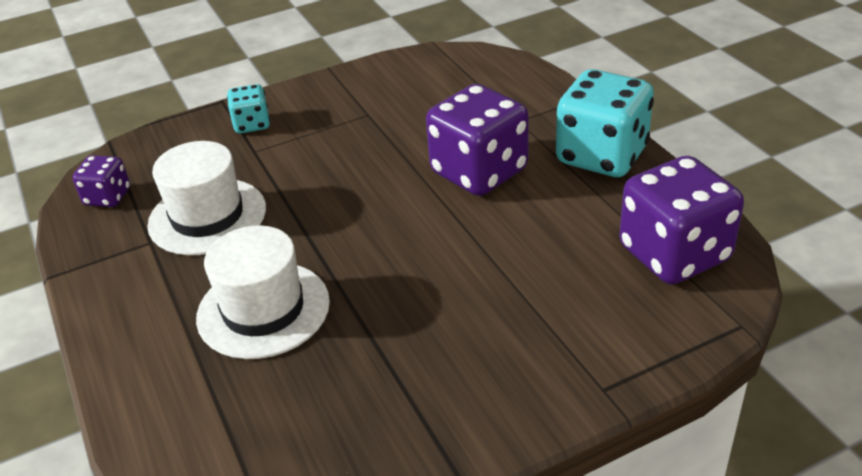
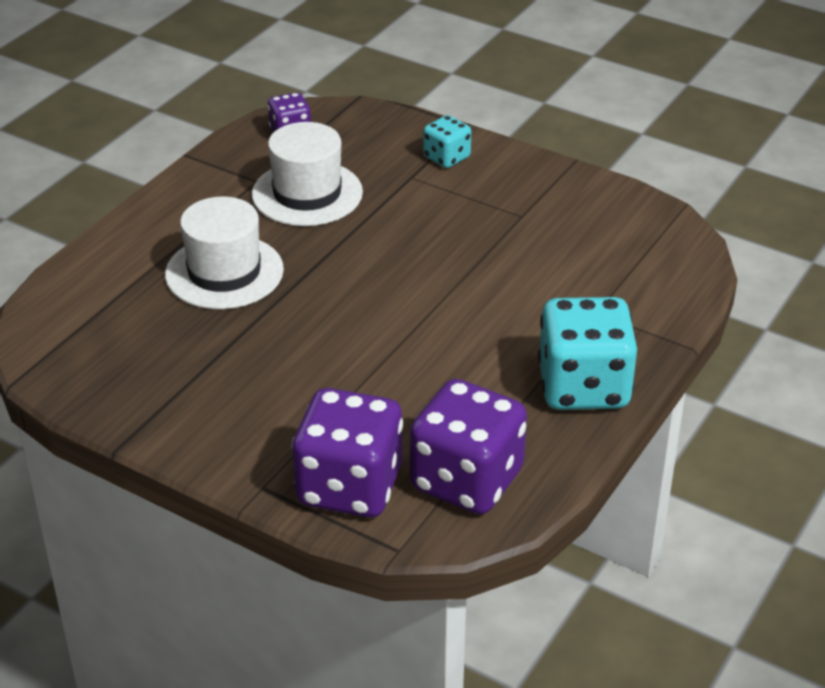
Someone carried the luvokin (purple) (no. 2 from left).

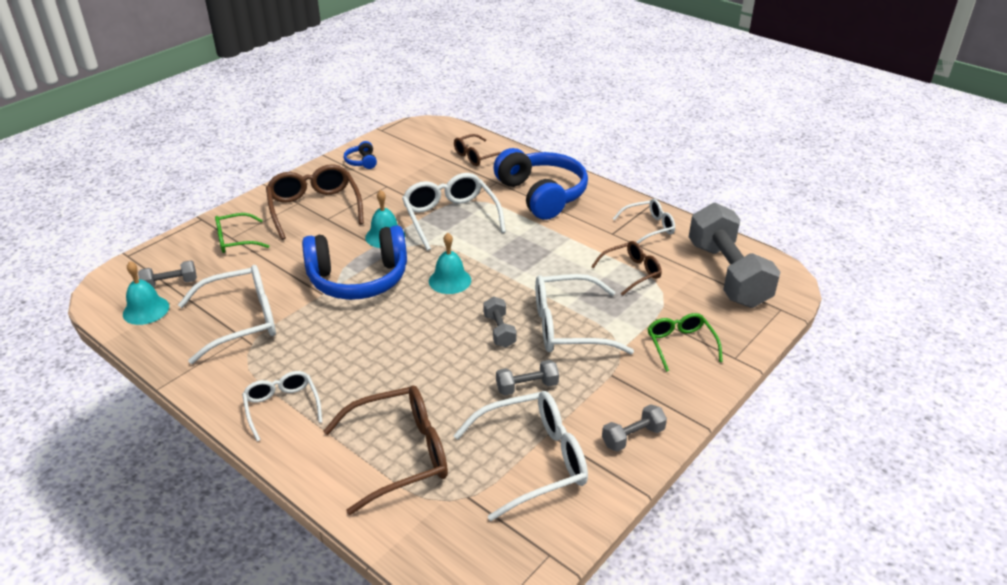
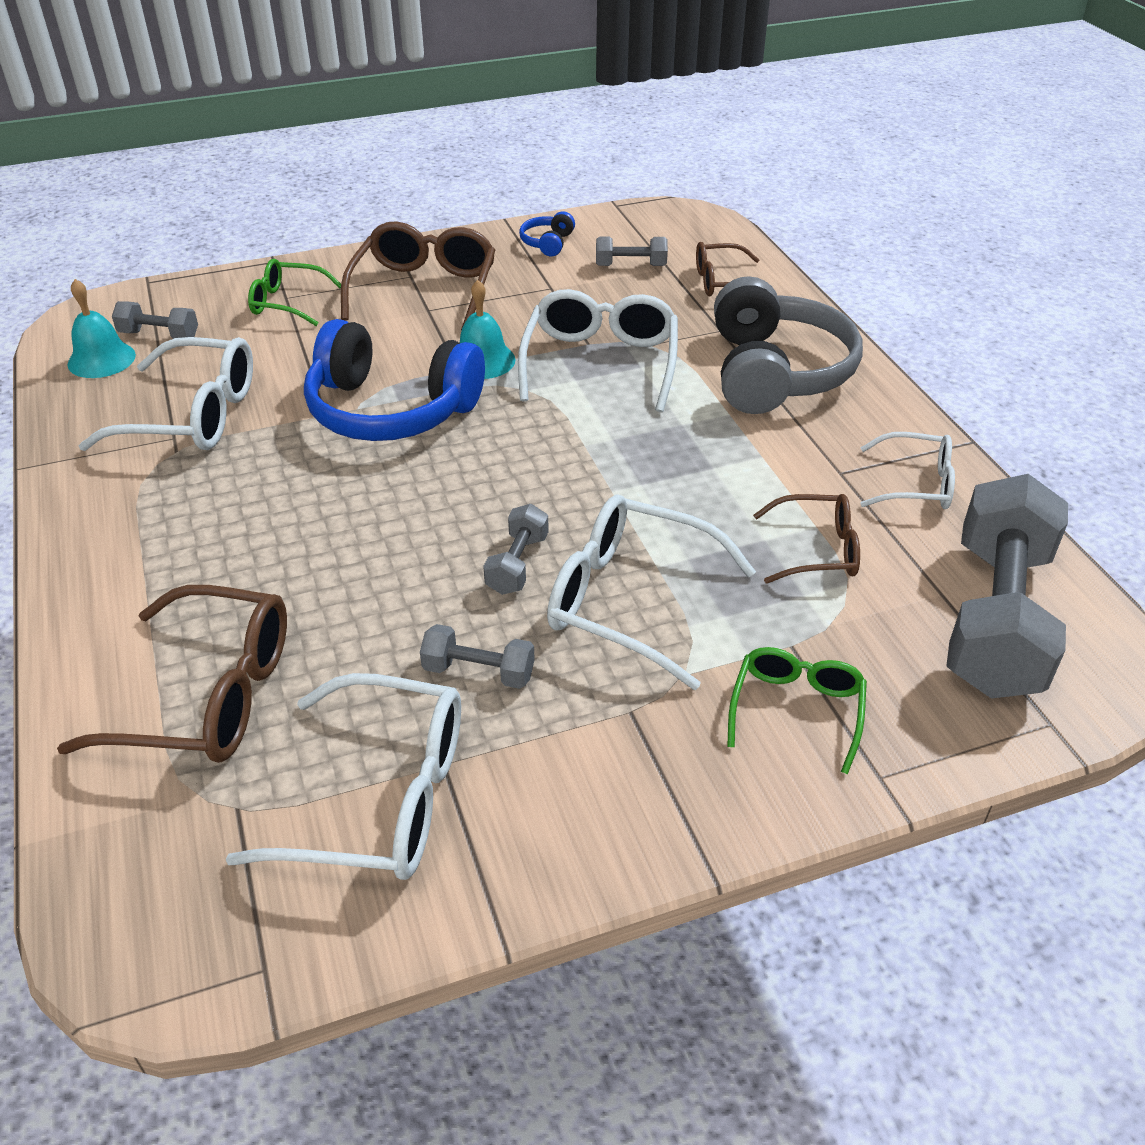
Someone repainted the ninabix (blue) (no. 3 from left), which became the ninabix (grey).
Someone took away the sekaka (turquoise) (no. 3 from left).
Someone took away the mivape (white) (no. 2 from left).
Someone carried the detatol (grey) (no. 4 from left).

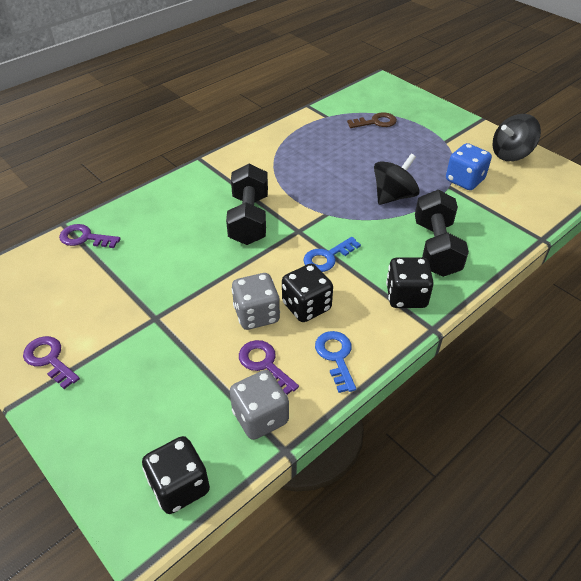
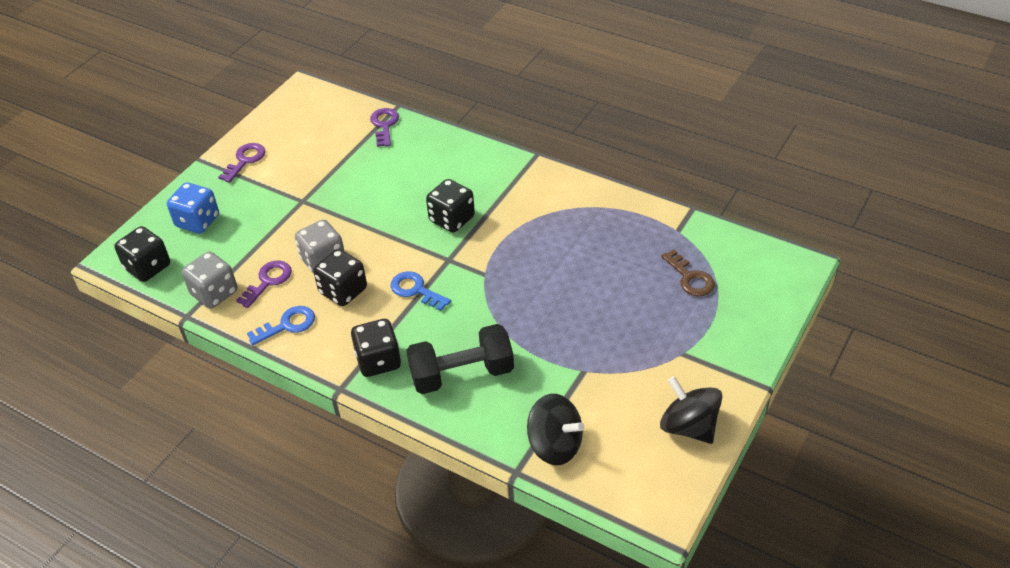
Someone carried the luvokin (blue).
Someone carried the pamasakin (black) (no. 1 from left).
Someone swapped the detatol (black) (no. 1 from left) for the luvokin (black) (no. 4 from left).

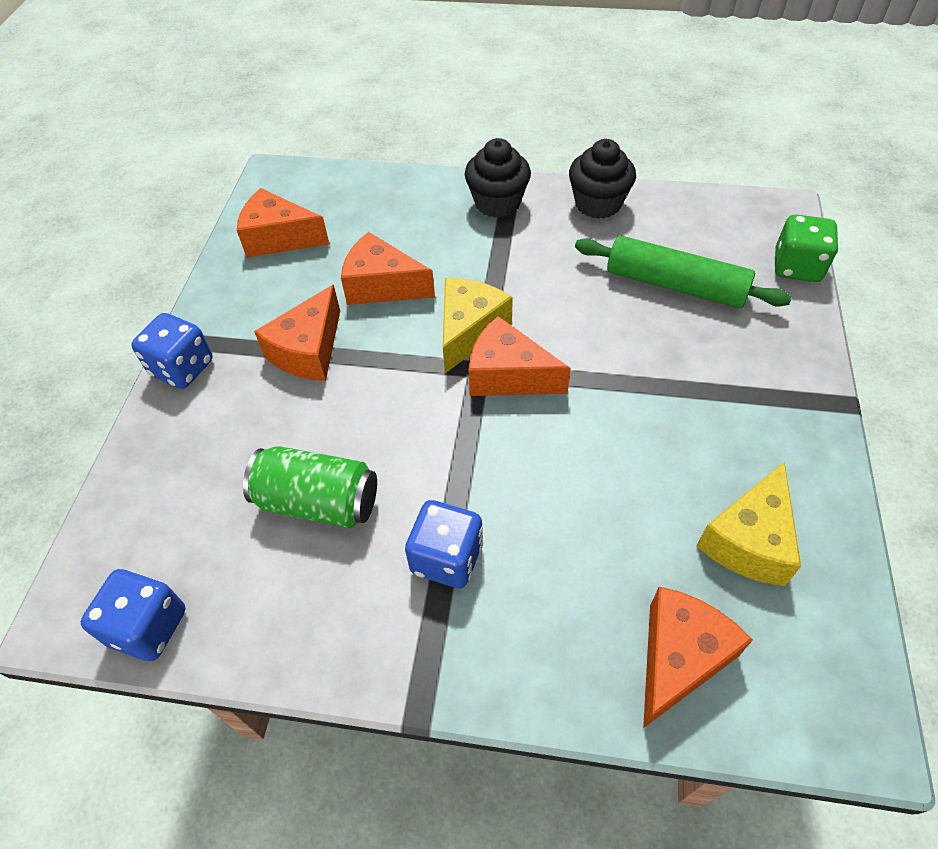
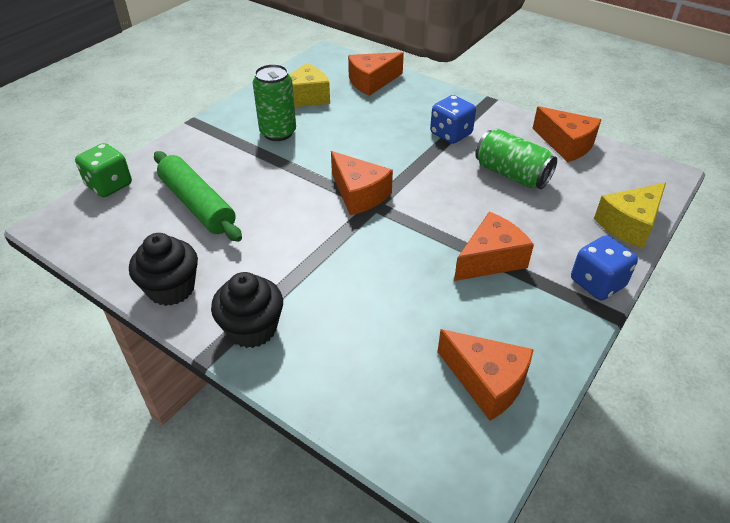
Someone carried the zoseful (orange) (no. 3 from left in the first image).
Someone carried the zoseful (yellow) (no. 1 from left in the first image).
Someone took away the luvokin (blue) (no. 1 from left).
Someone put down the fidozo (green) (no. 1 from left).

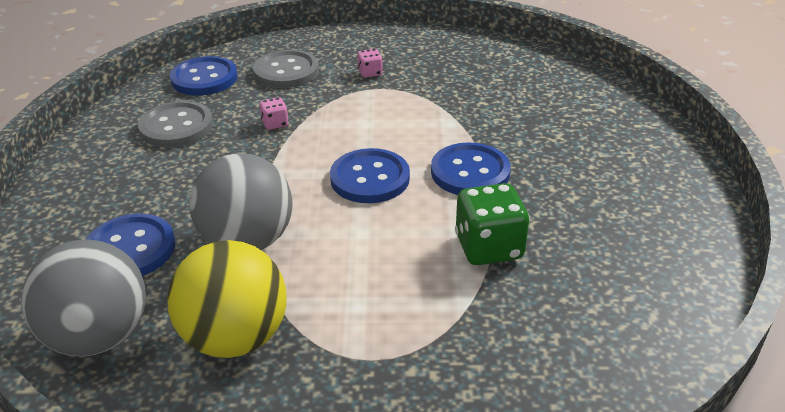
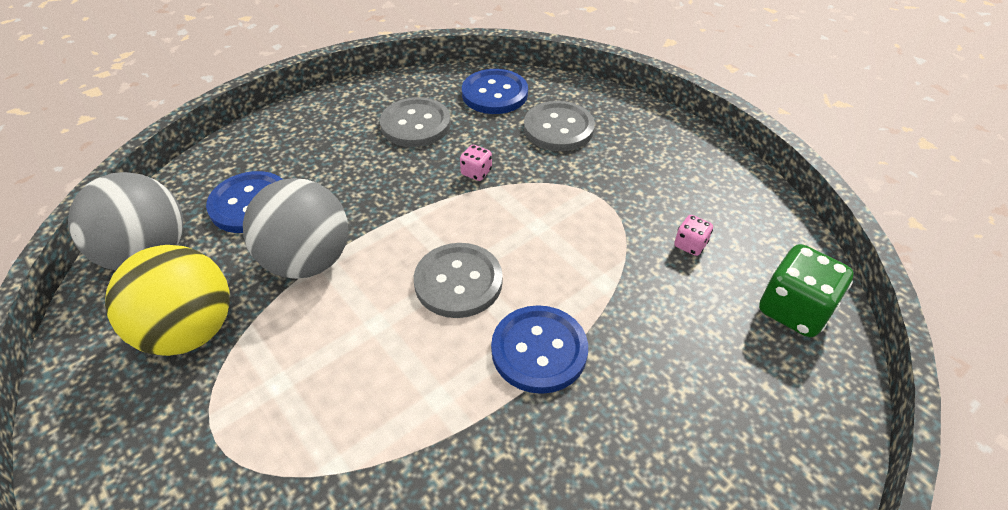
Someone carried the luvokin (pink) (no. 2 from left).
Someone repainted the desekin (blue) (no. 3 from left), which became the desekin (grey) (no. 2 from left).
Someone carried the luvokin (green).

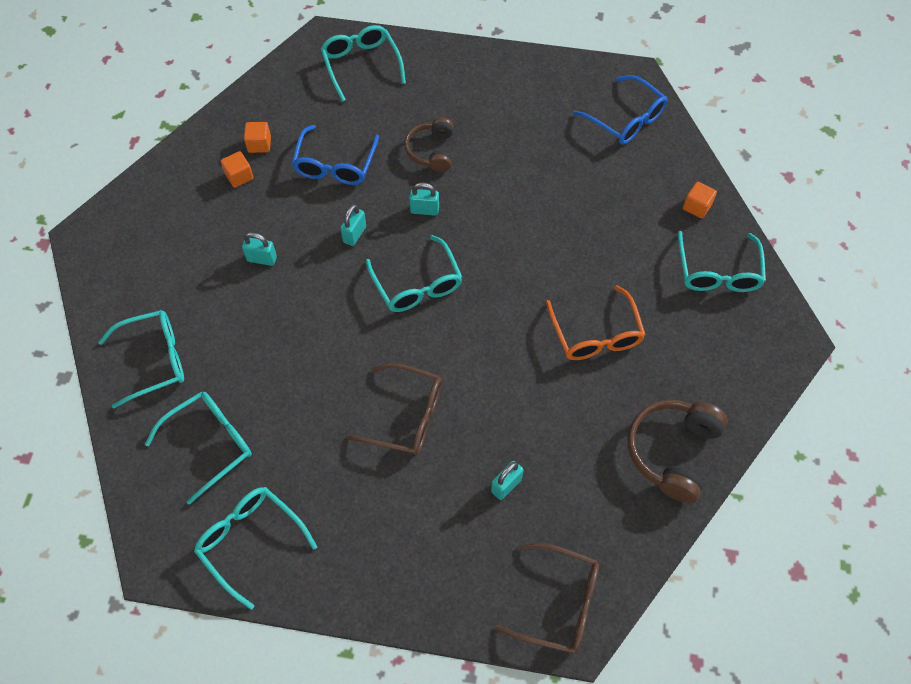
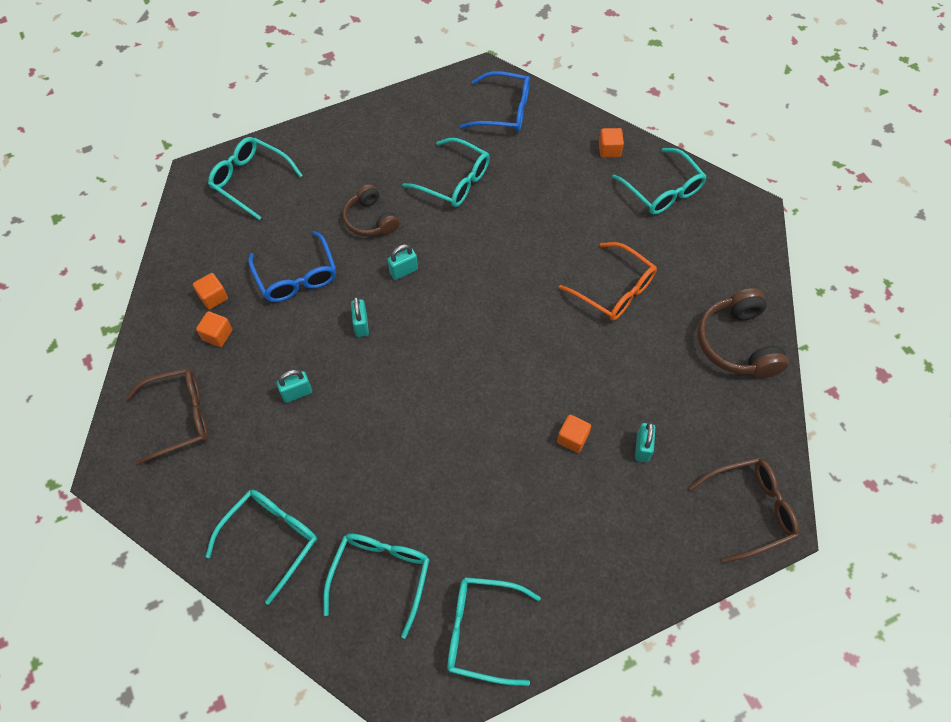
Someone carried the mivape (turquoise) (no. 5 from left in the first image).
Someone carried the mivape (brown) (no. 1 from left).
Someone put down the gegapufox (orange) (no. 3 from left).

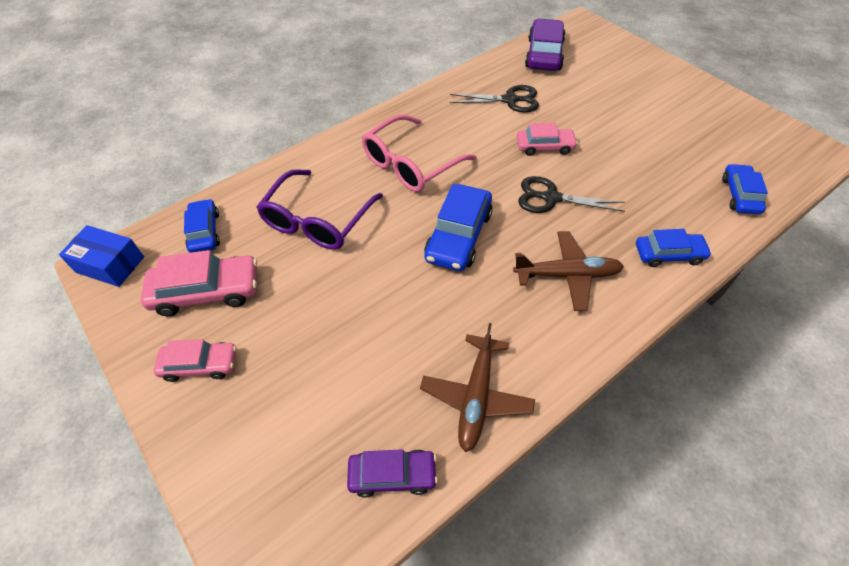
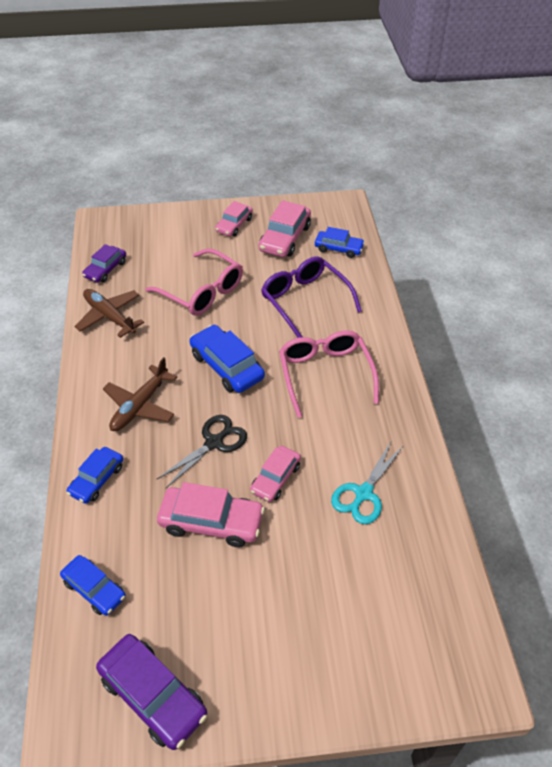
Someone carried the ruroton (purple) (no. 2 from left).
Someone repainted the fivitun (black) (no. 1 from left), which became the fivitun (turquoise).
Someone took away the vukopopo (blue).
Someone put down the mivape (pink) (no. 1 from left).
Someone put down the ruroton (pink) (no. 1 from left).

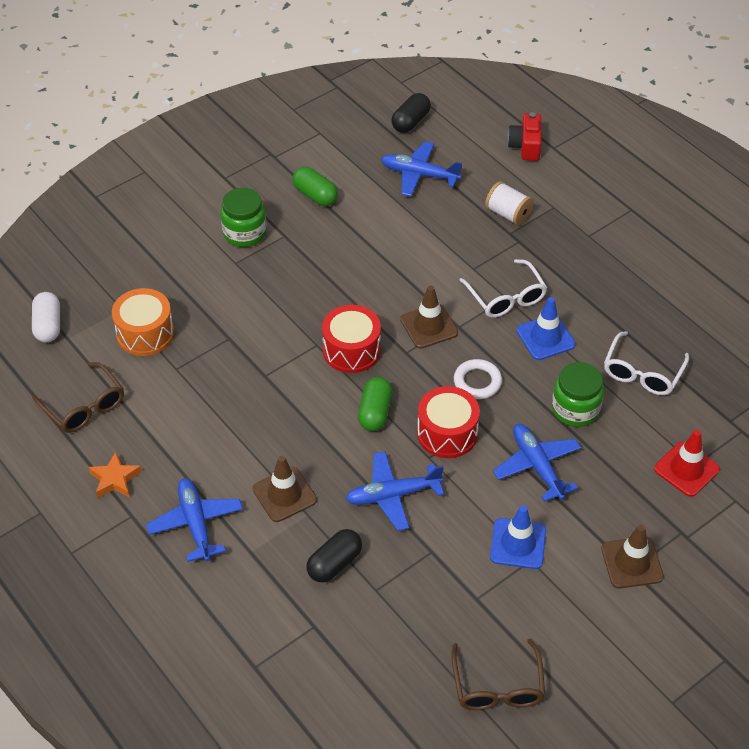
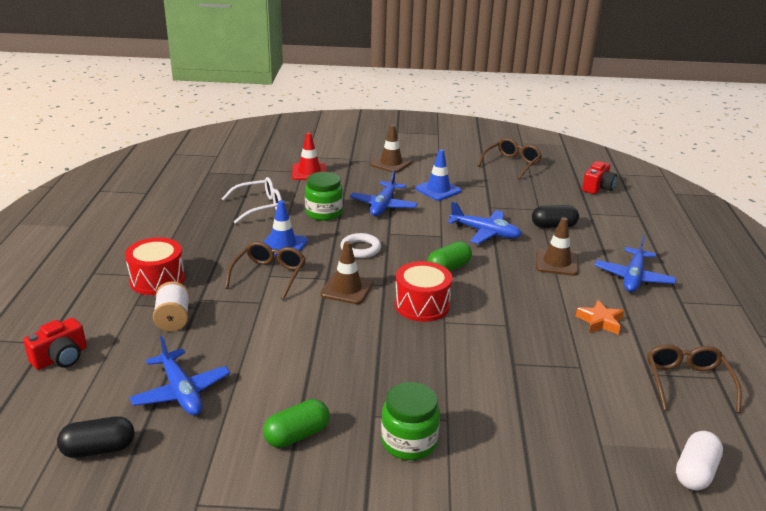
Someone rotated the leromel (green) (no. 1 from left) by 60 degrees clockwise.
Someone repainted the mivape (white) (no. 1 from left), which became the mivape (brown) (no. 1 from left).
Someone took away the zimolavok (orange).
Someone carried the zimolavok (red) (no. 2 from left in the first image).
Someone carried the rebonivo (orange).
Someone put down the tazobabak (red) (no. 2 from left).

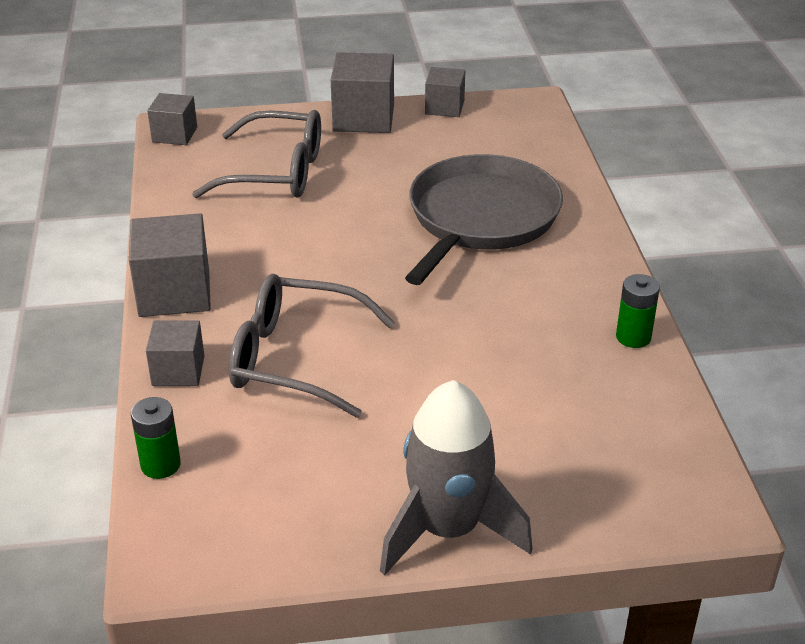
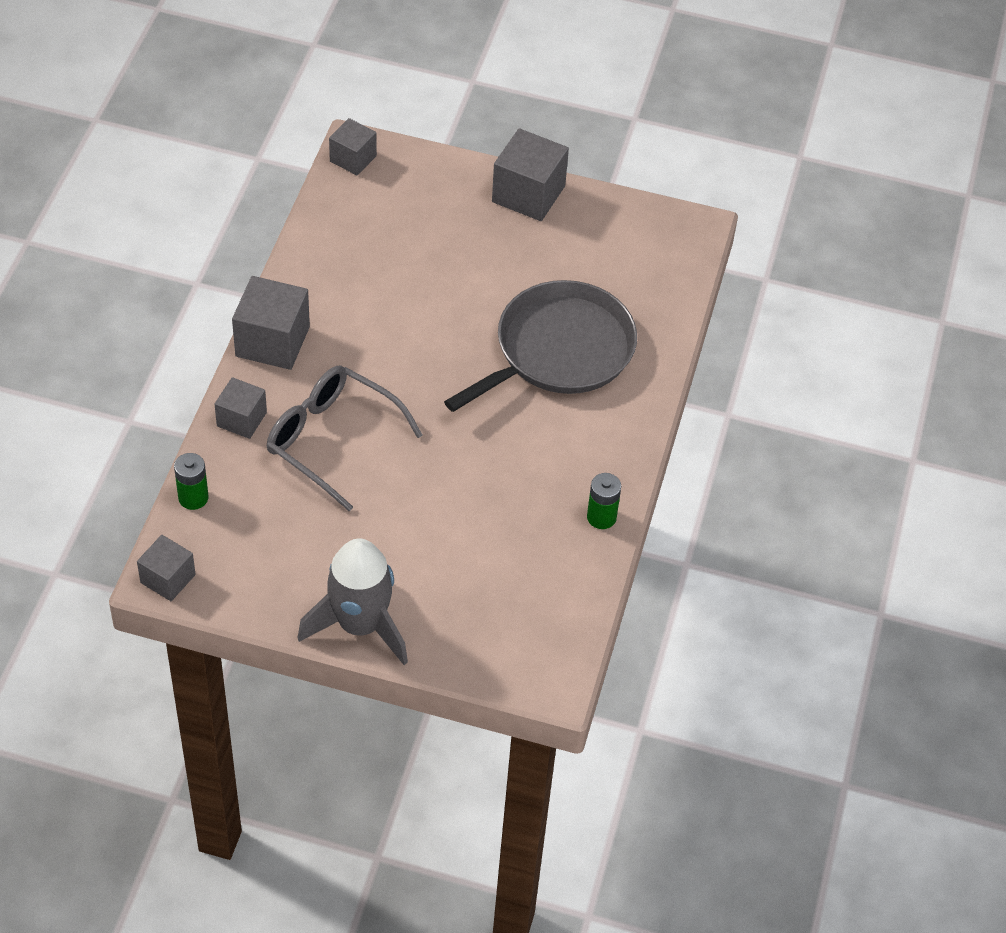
Someone carried the gegapufox (grey) (no. 5 from left in the first image).
Someone took away the mivape (grey) (no. 1 from left).

